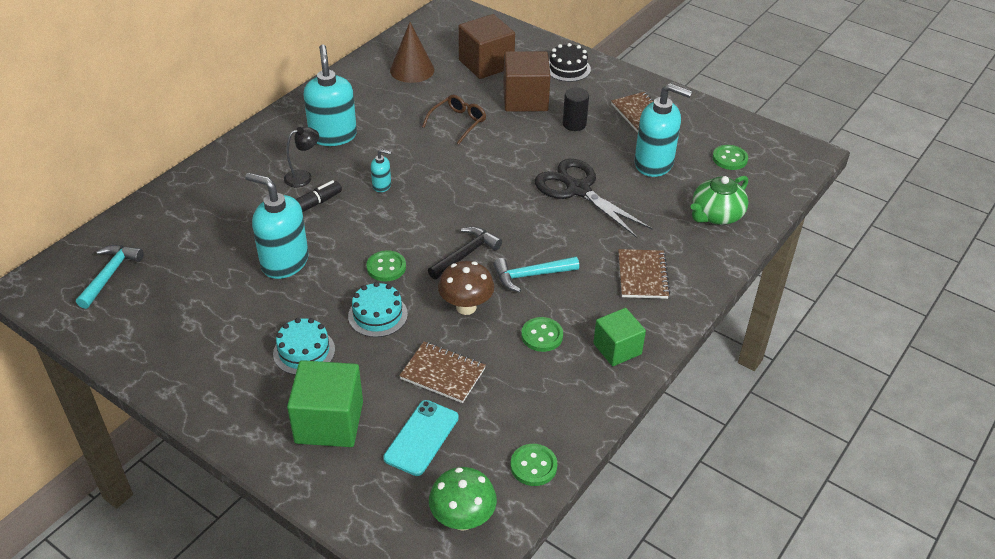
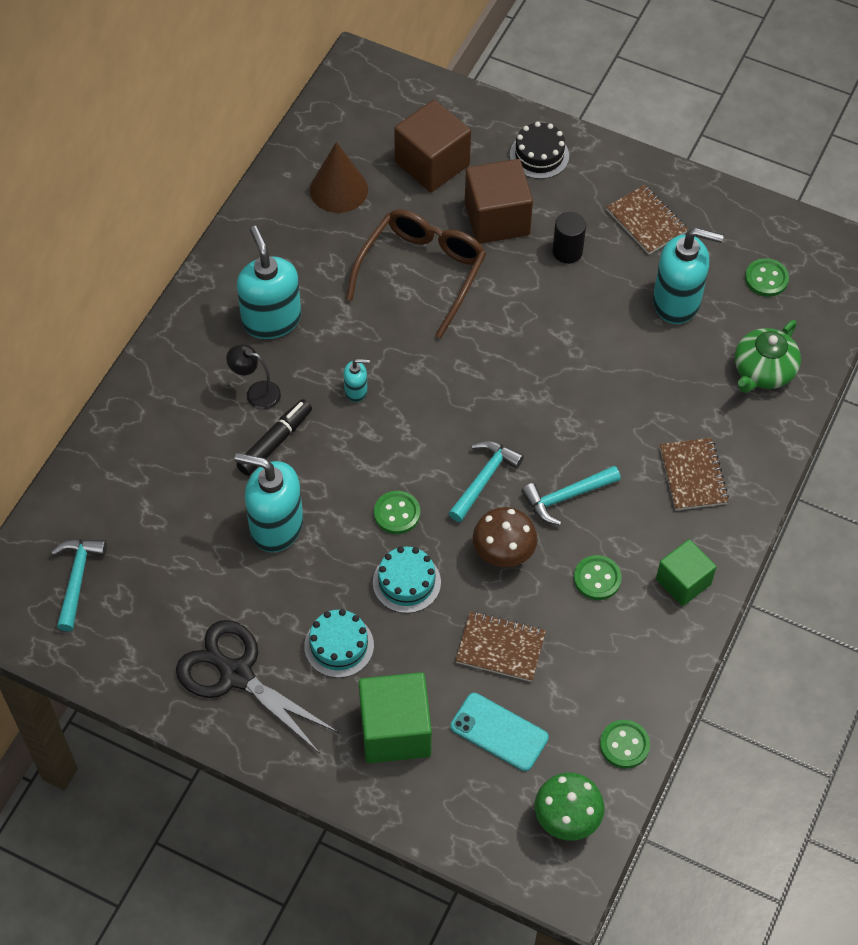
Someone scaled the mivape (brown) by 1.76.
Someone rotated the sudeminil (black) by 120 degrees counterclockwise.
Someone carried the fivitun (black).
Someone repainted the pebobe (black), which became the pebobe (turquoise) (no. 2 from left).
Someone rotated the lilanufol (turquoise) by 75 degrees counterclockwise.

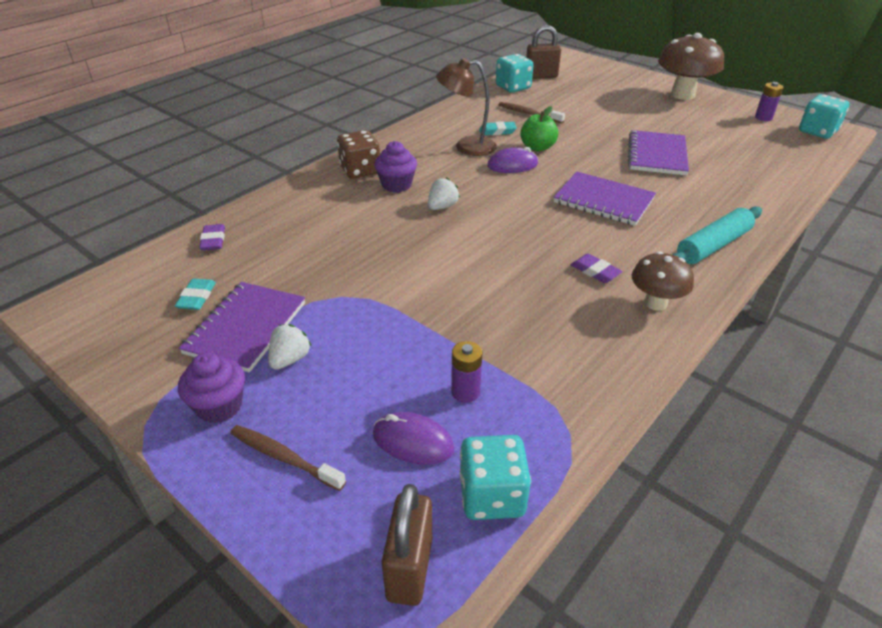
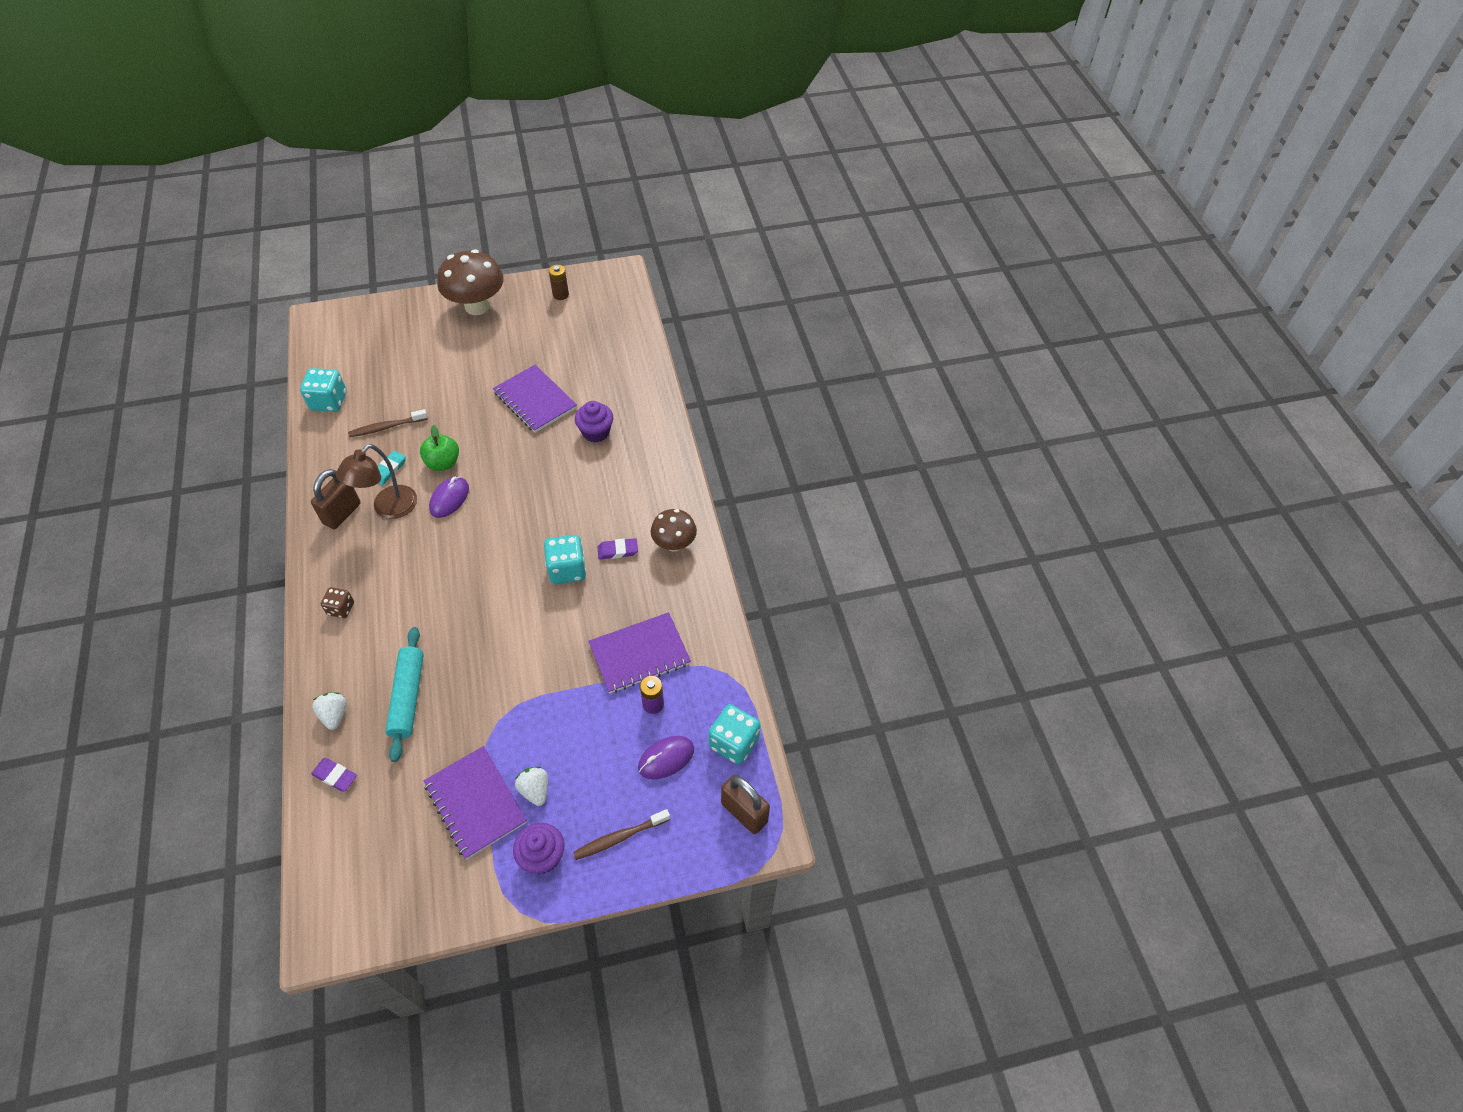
Someone carried the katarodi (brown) (no. 2 from left in the first image).
Someone repainted the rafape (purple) (no. 2 from left), which became the rafape (brown).
Someone carried the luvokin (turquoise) (no. 3 from left in the first image).
Someone scaled the luvokin (brown) by 0.61.
Someone carried the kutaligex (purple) (no. 2 from left).
Someone carried the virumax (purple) (no. 2 from left in the first image).
Someone carried the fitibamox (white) (no. 2 from left in the first image).
Someone carried the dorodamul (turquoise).
Someone took away the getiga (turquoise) (no. 1 from left).

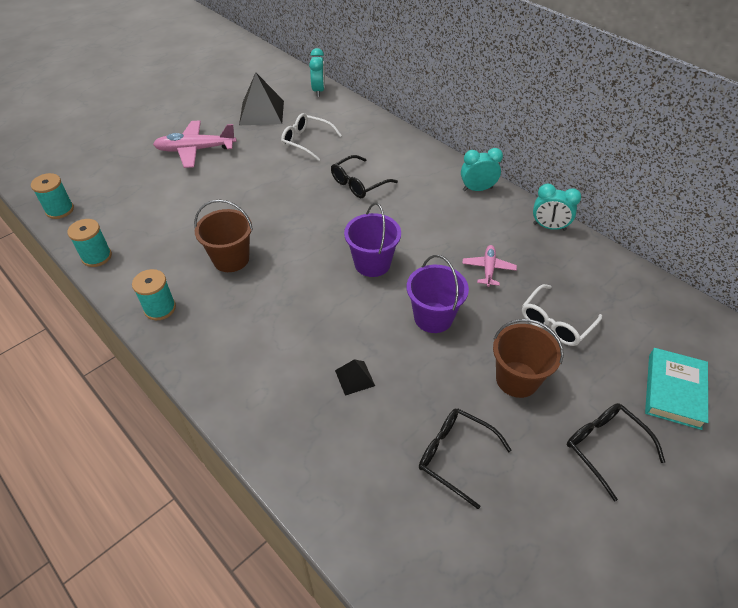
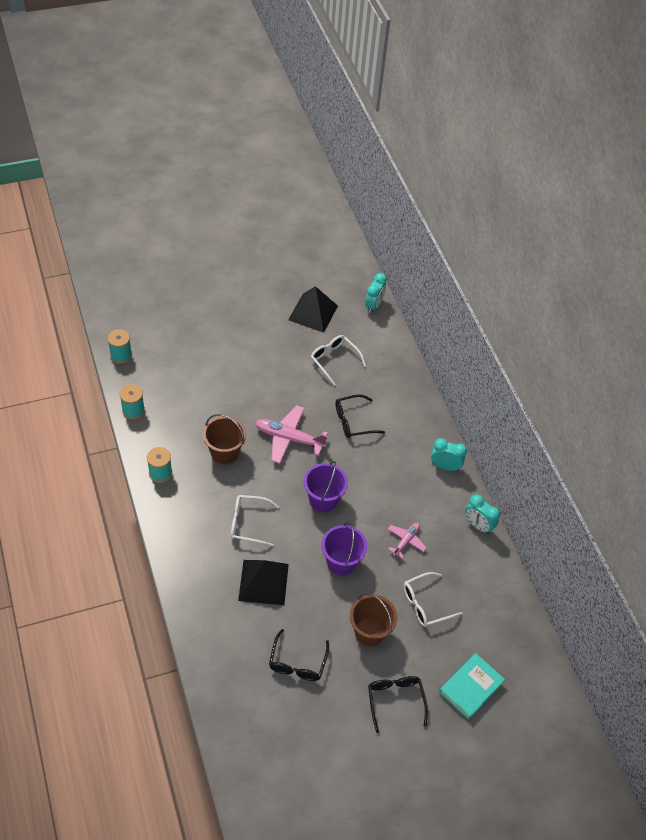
Someone carried the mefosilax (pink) (no. 1 from left).
Someone scaled the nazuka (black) (no. 2 from left in the first image) by 2.01.
Someone rotated the mivape (black) (no. 2 from left in the first image) by 135 degrees counterclockwise.
Someone put down the mivape (white) (no. 1 from left).

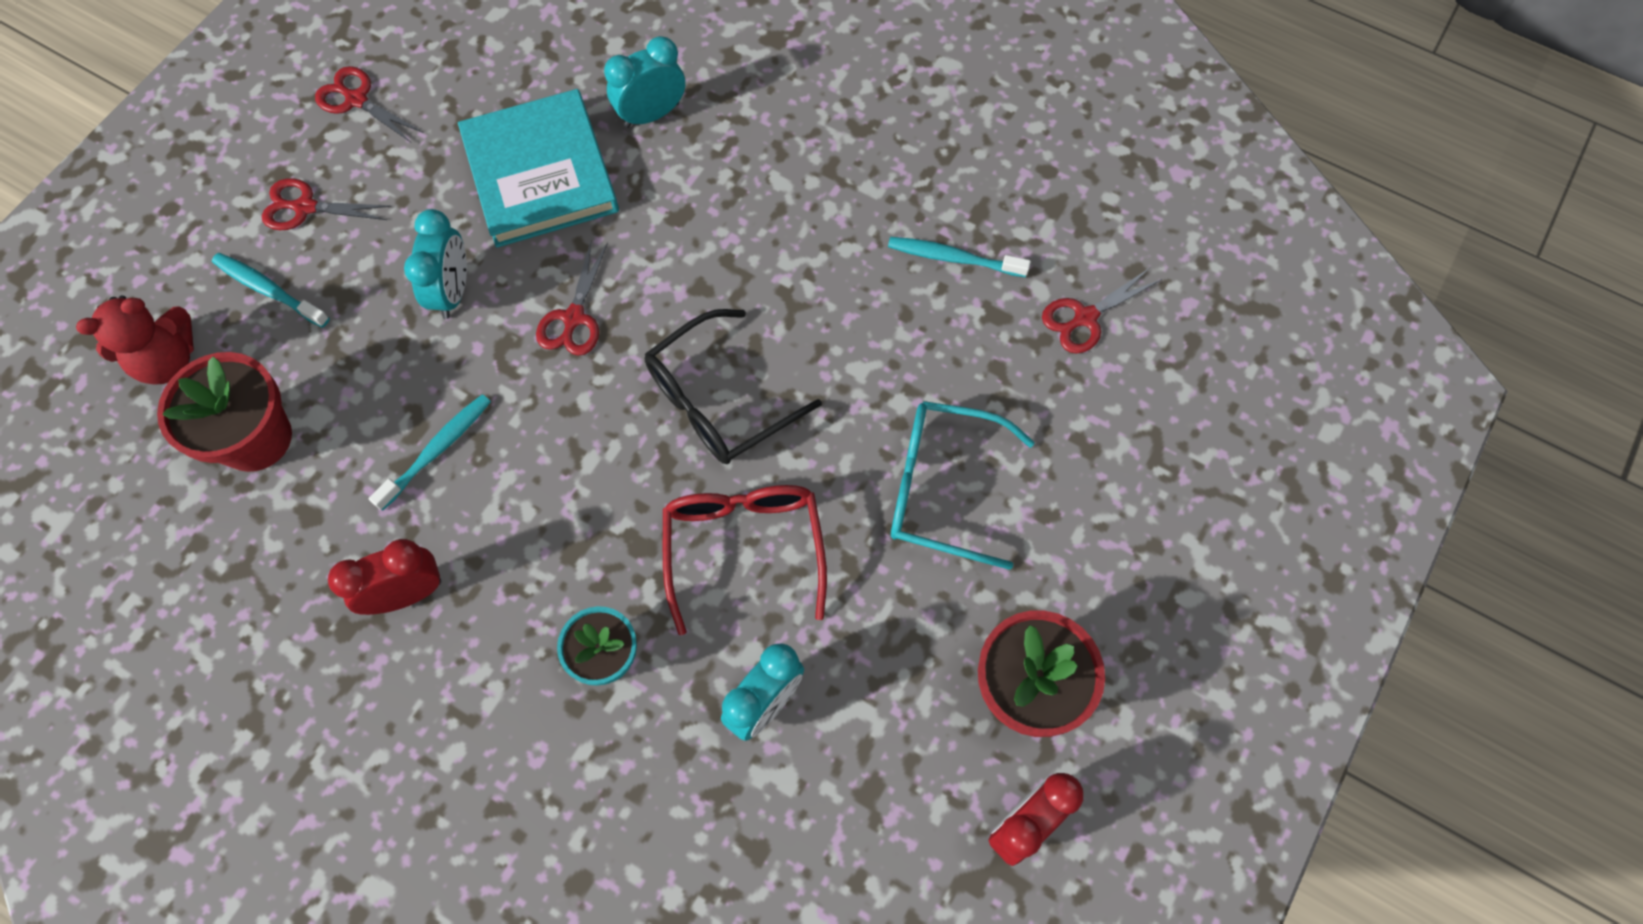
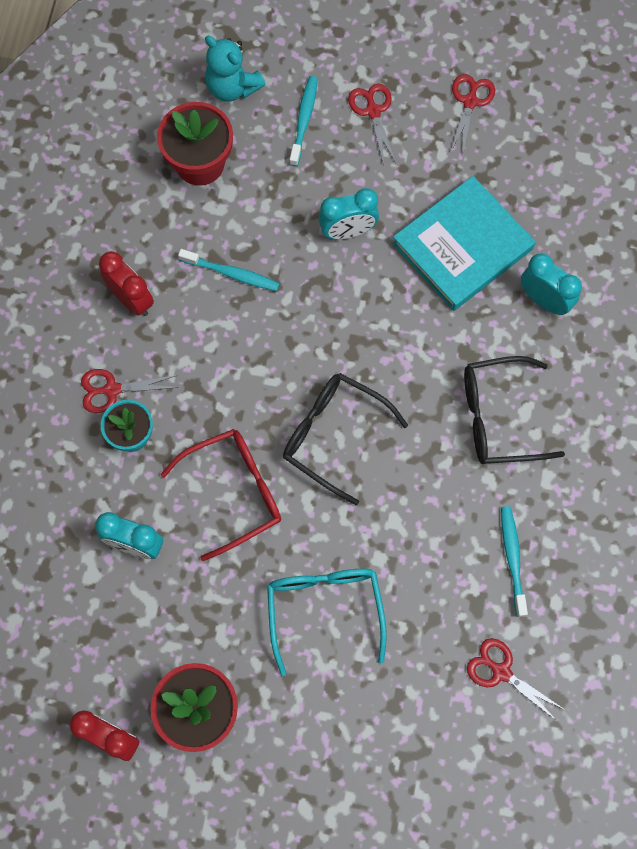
Someone carried the fivitun (red) (no. 3 from left in the first image).
Someone repainted the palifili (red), which became the palifili (turquoise).
Someone put down the mivape (black) (no. 2 from left).

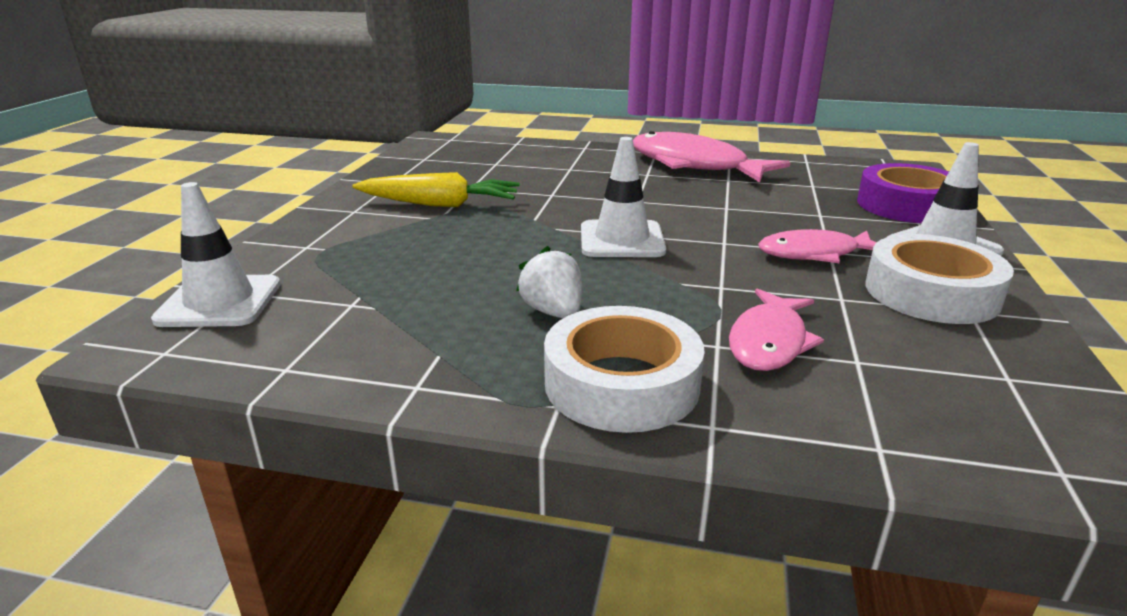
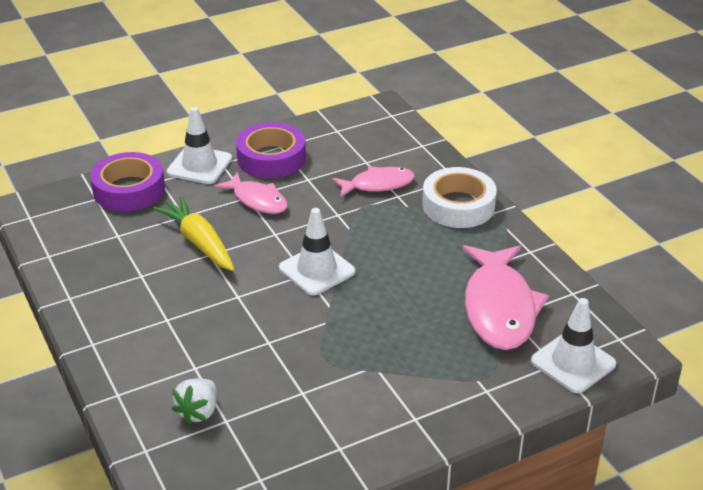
Someone carried the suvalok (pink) (no. 1 from left in the first image).
Someone carried the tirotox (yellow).
Someone repainted the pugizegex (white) (no. 2 from left), which became the pugizegex (purple) (no. 2 from left).
Someone carried the fitibamox (white).

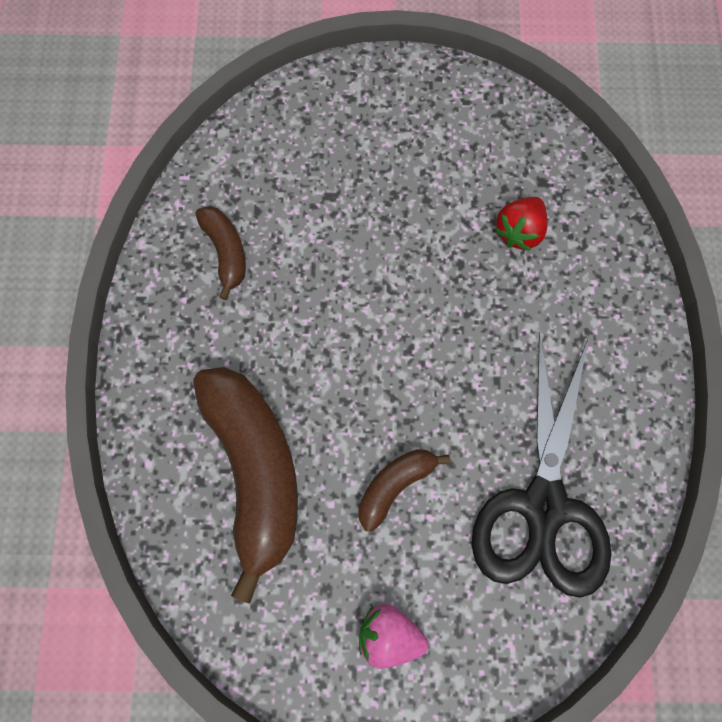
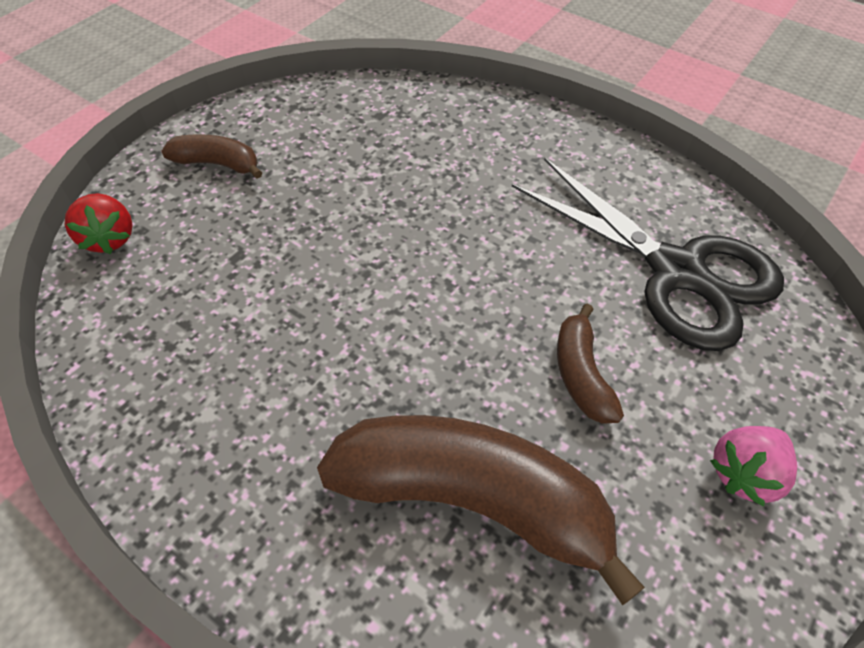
Someone carried the fitibamox (red).
Someone carried the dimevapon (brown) (no. 1 from left).

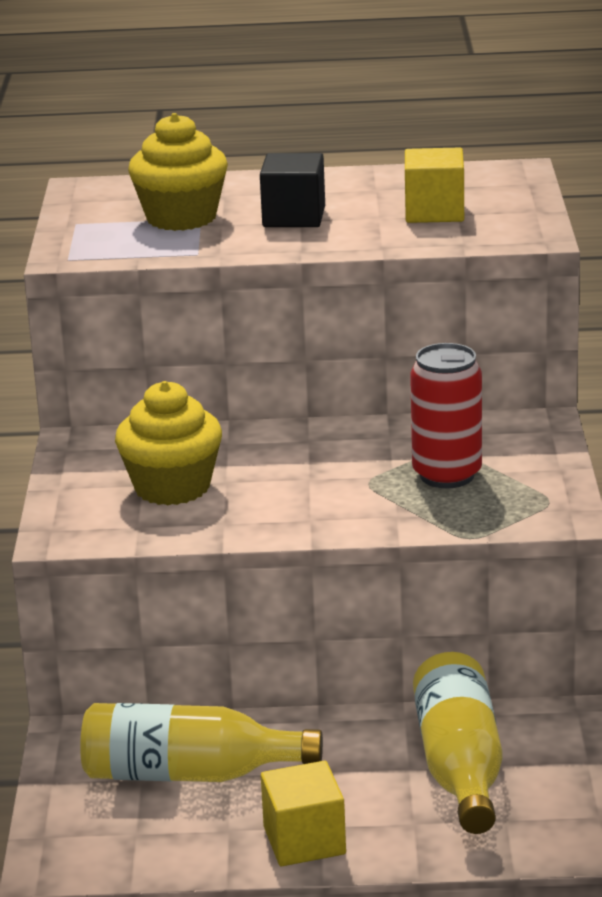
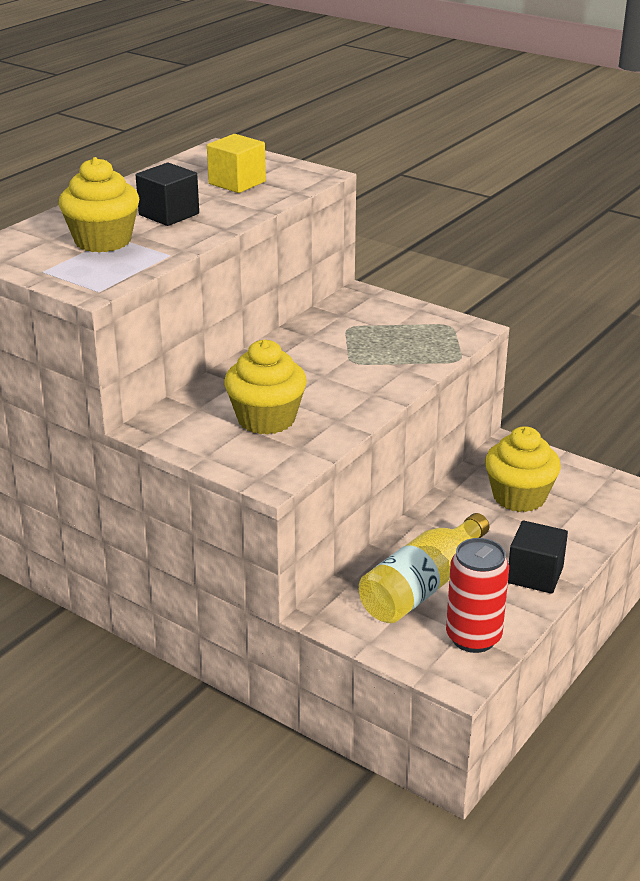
Someone carried the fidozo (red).
Someone swapped the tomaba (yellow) (no. 2 from left) for the kutaligex (yellow) (no. 3 from left).
Someone repainted the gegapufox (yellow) (no. 1 from left), which became the gegapufox (black) (no. 2 from left).

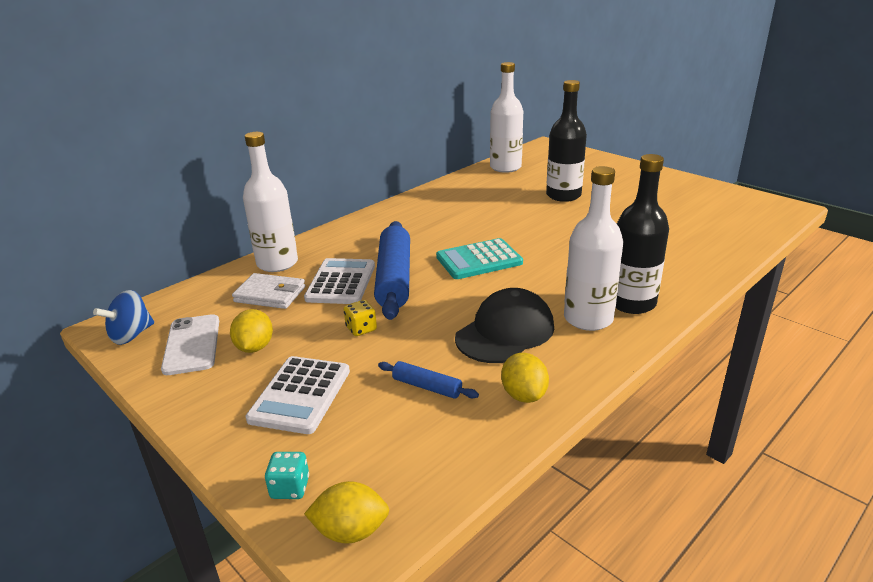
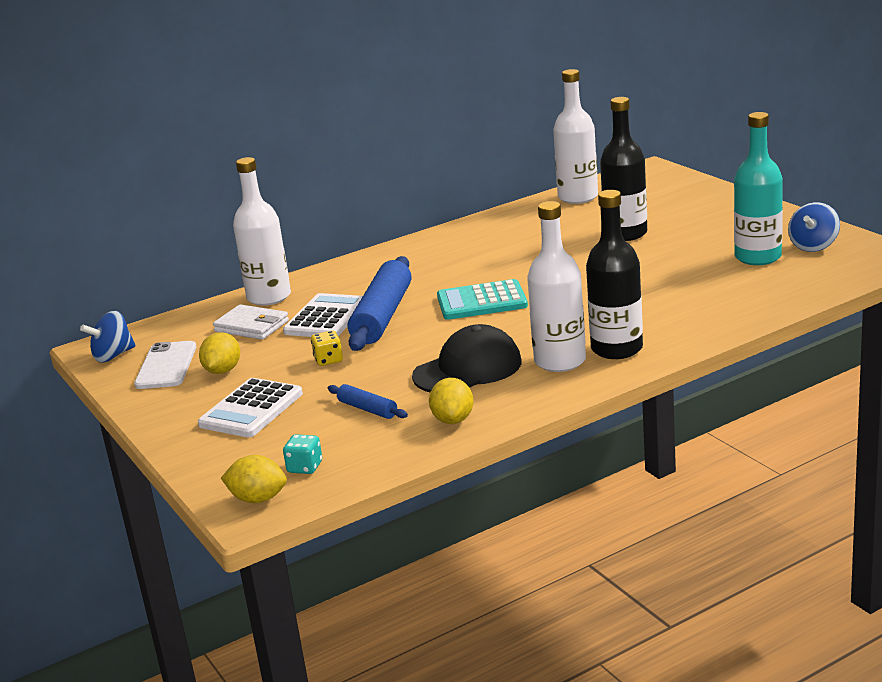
Someone carried the luvokin (turquoise).
Someone put down the tomaba (turquoise).
Someone put down the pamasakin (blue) (no. 2 from left).

